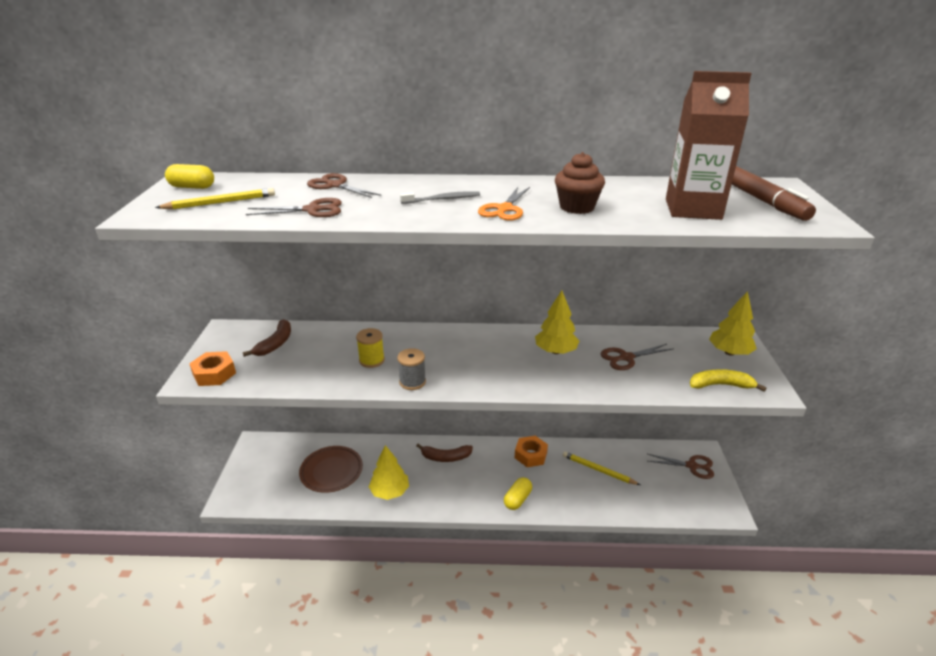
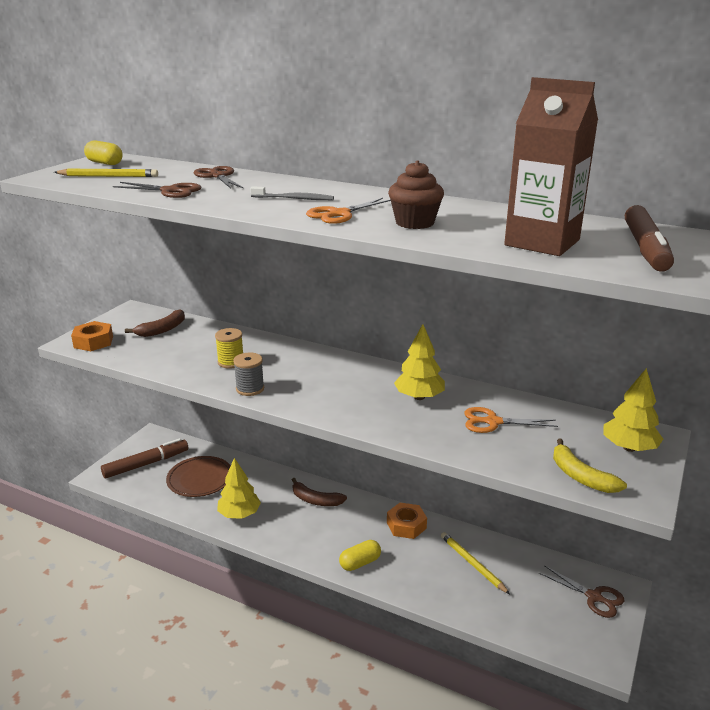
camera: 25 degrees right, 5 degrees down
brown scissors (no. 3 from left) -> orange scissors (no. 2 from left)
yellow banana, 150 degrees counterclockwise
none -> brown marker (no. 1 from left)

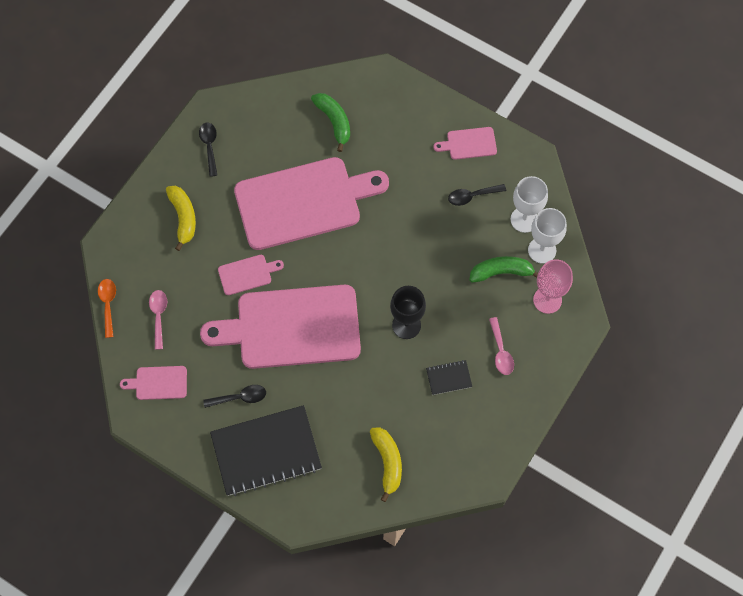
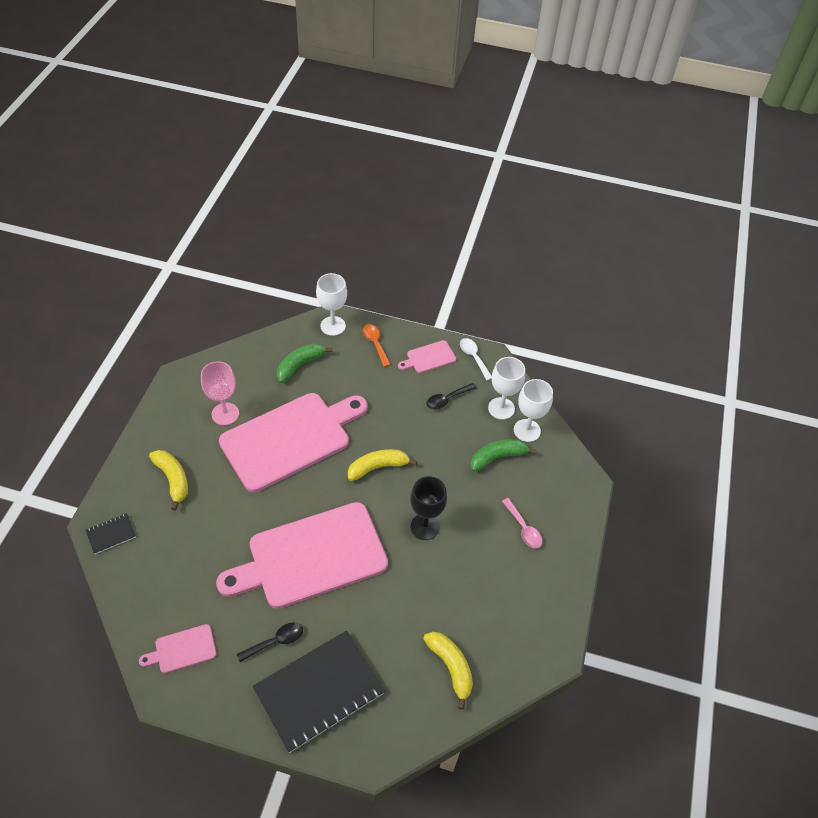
camera: 20 degrees left, 15 degrees down
orange spoon, relocated
pink spoon (no. 1 from left) -> none
black spoon (no. 1 from left) -> none
pink cutting board (no. 2 from left) -> none
green banana (no. 1 from left), 90 degrees counterclockwise
black notebook (no. 2 from left in the first image) -> black notebook (no. 1 from left), relocated
pink goblet, relocated
none -> white goblet (no. 1 from left)
none -> yellow banana (no. 2 from left)
none -> white spoon

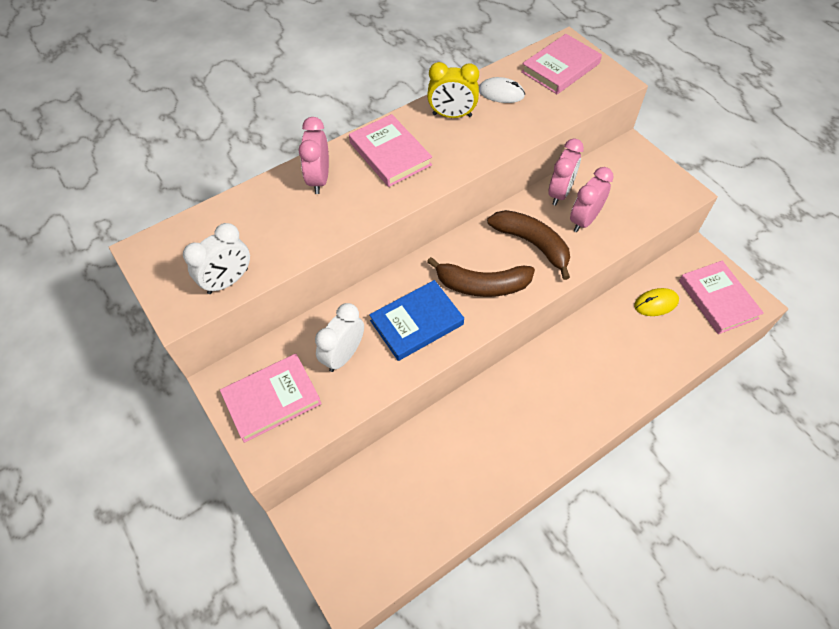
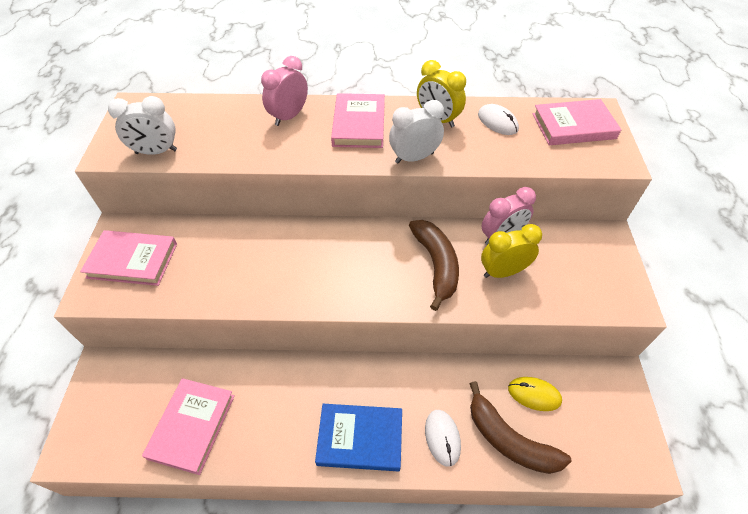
camera: 35 degrees right, 5 degrees down
white clock (no. 2 from left), relocated
blue book, relocated
brown banana (no. 1 from left in the first image) -> brown banana (no. 2 from left), relocated
pink clock (no. 3 from left) -> yellow clock (no. 2 from left)
pink book (no. 4 from left in the first image) -> pink book (no. 2 from left), relocated
none -> white mouse (no. 1 from left)

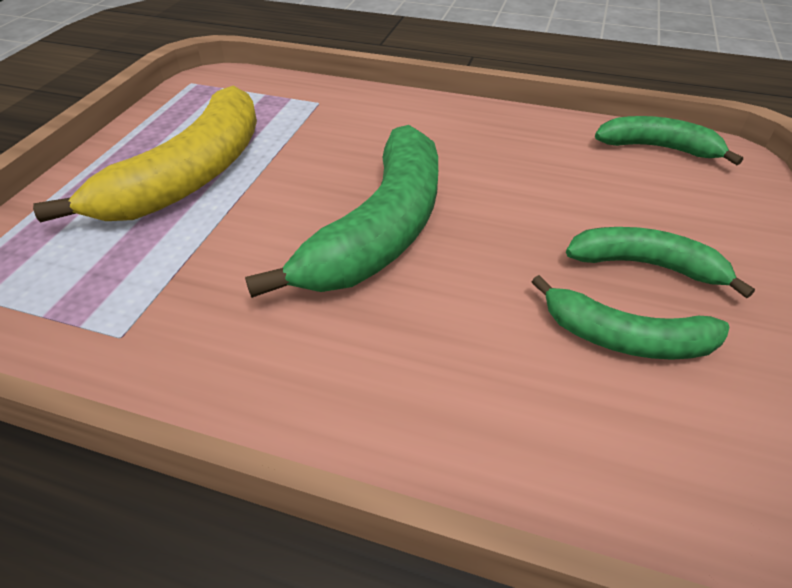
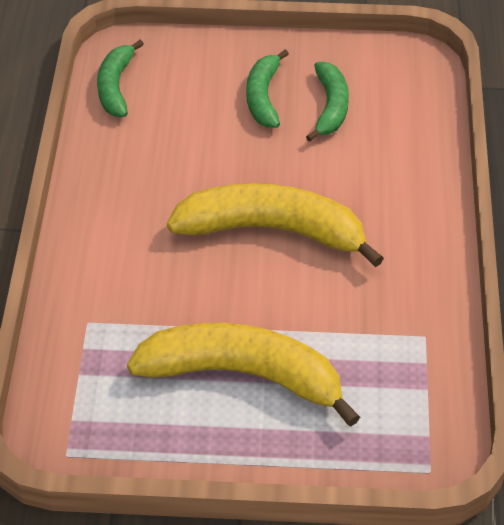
camera: 105 degrees left, 5 degrees up
green banana (no. 1 from left) -> yellow banana (no. 2 from left)

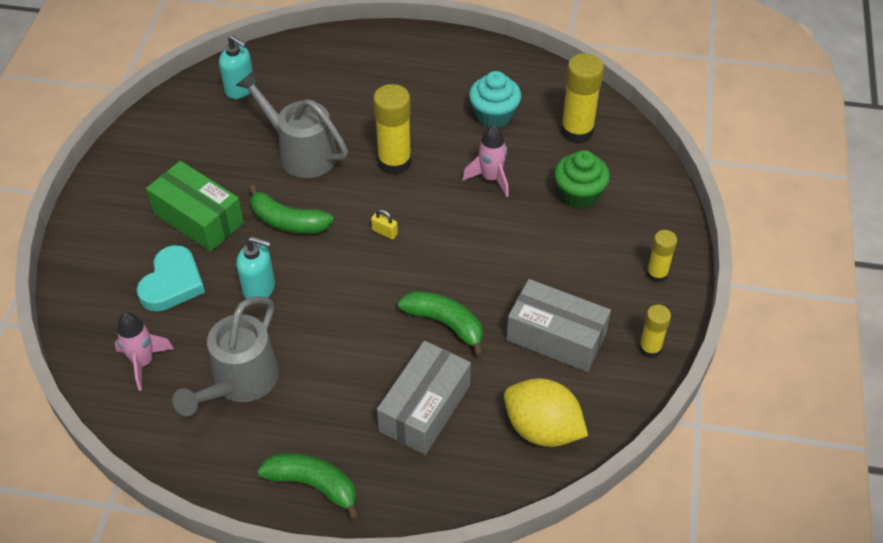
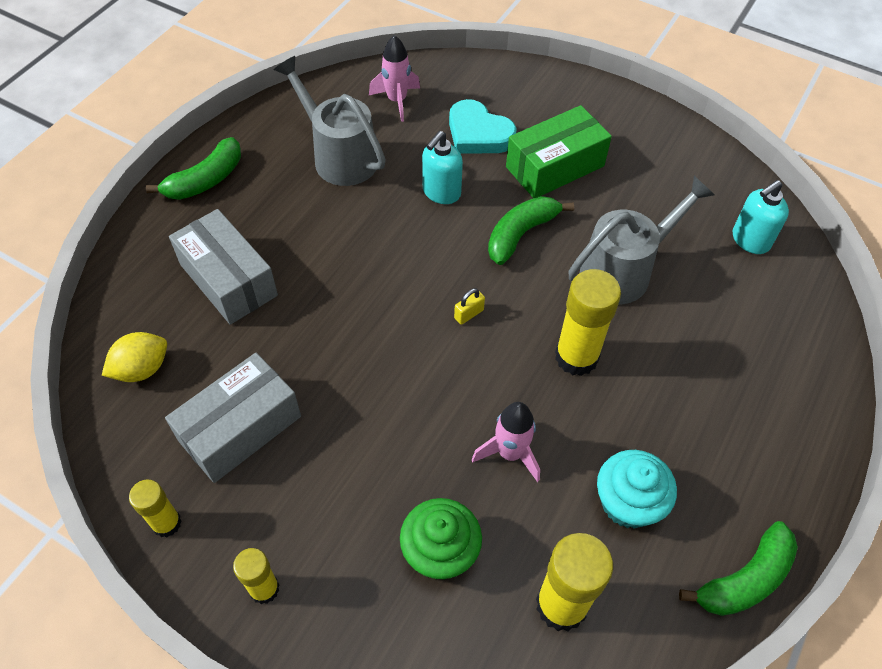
camera: 110 degrees right, 5 degrees up
green banana (no. 3 from left), relocated
yellow lemon, x0.66

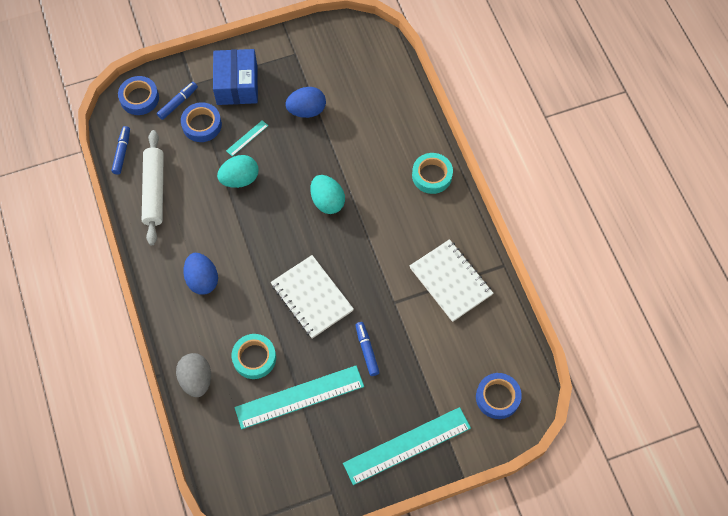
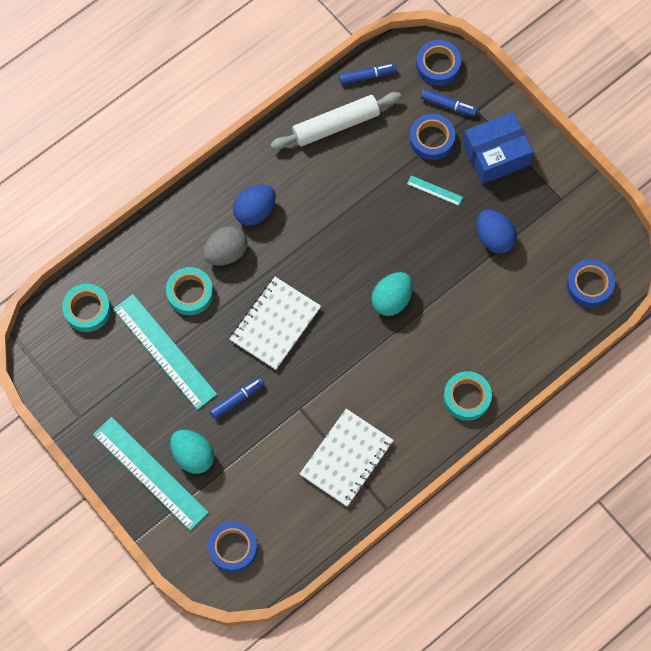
camera: 70 degrees right, 5 degrees up
grey egg, relocated
turquoise egg (no. 1 from left), relocated
none -> turquoise tape (no. 1 from left)
none -> blue tape (no. 4 from left)

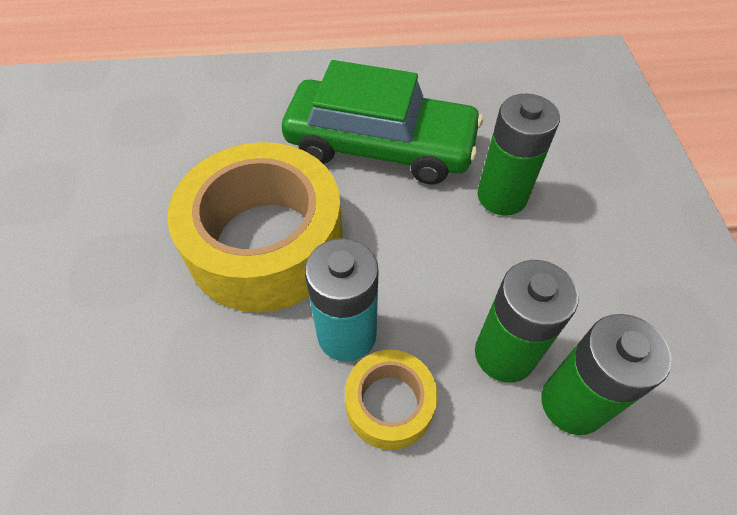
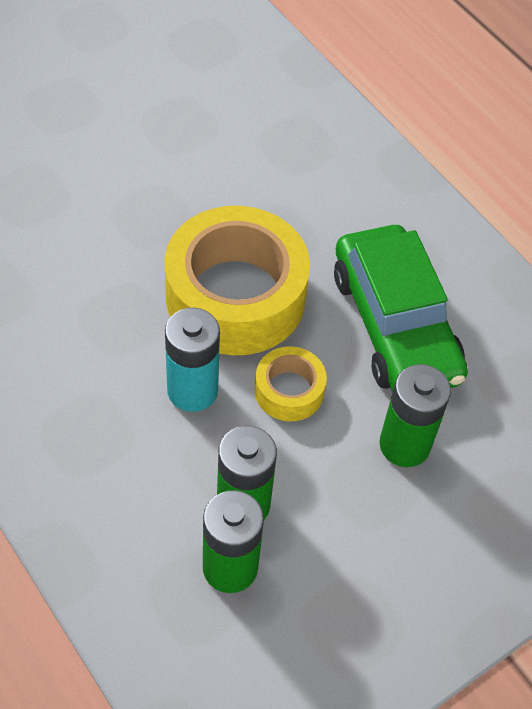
camera: 55 degrees right, 0 degrees up
yellow tape (no. 2 from left), relocated

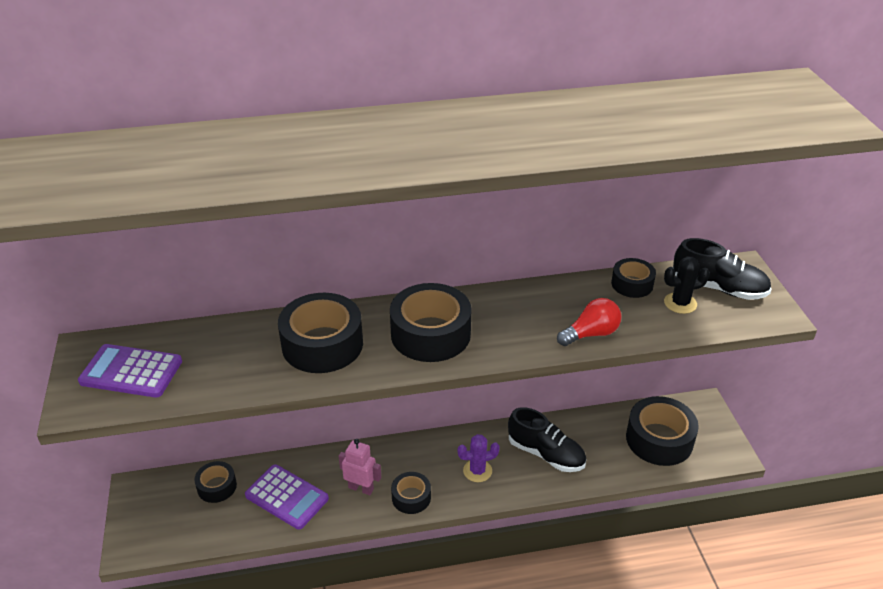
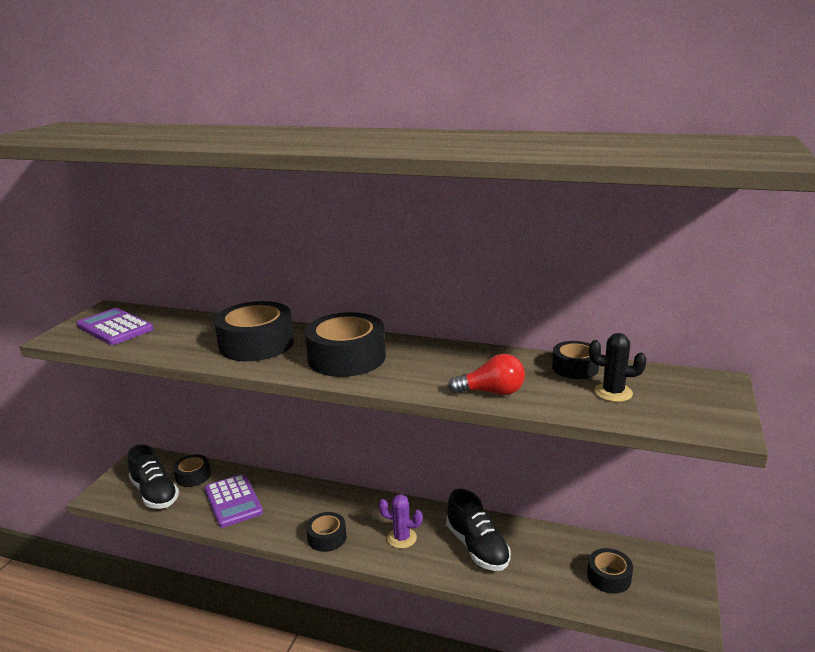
camera: 30 degrees right, 15 degrees down
pink robot -> none
black tape (no. 6 from left), x0.55
black shoe (no. 2 from left in the first image) -> black shoe (no. 1 from left), relocated

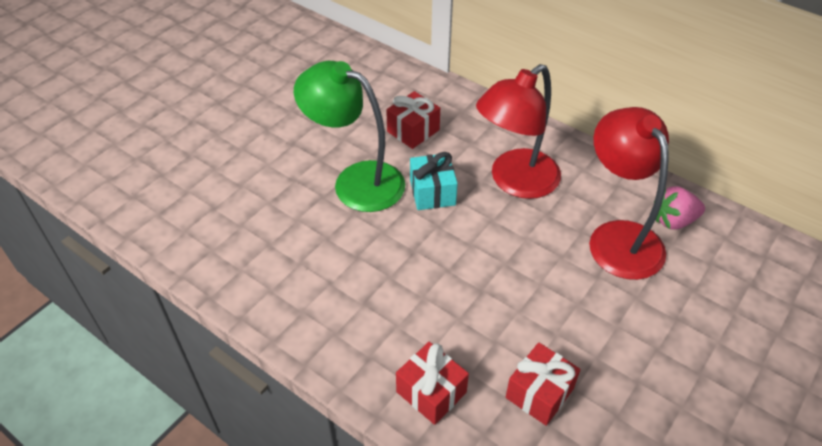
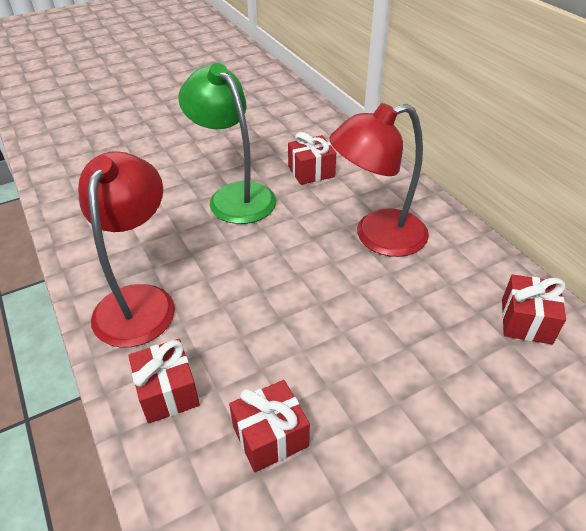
camera: 25 degrees right, 5 degrees down
turquoise gift -> none
red lamp (no. 2 from left in the first image) -> red lamp (no. 1 from left), relocated
pink strawberry -> red gift (no. 4 from left)

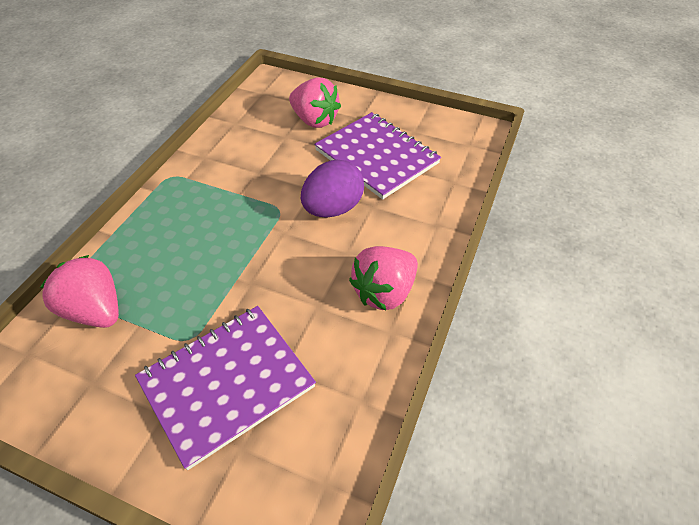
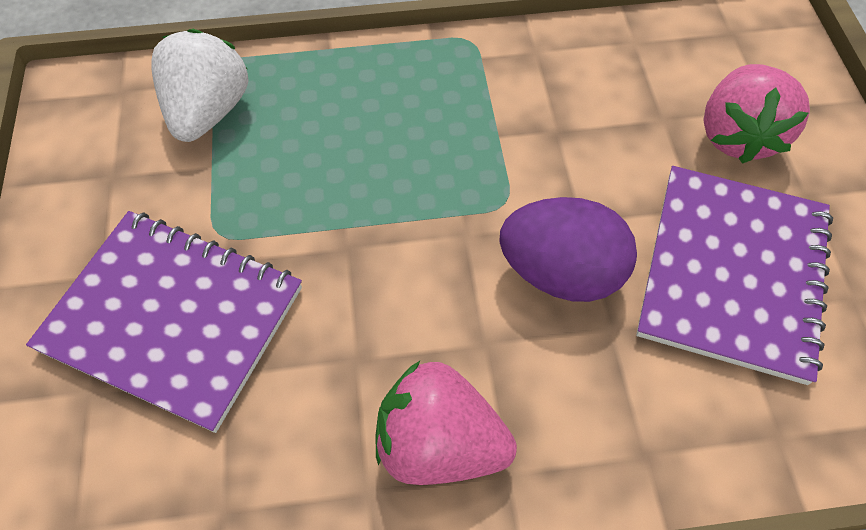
camera: 60 degrees right, 10 degrees up
pink strawberry (no. 1 from left) -> white strawberry

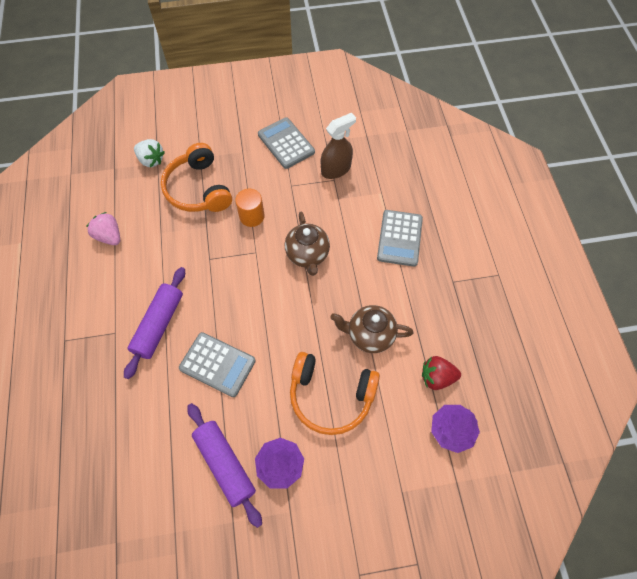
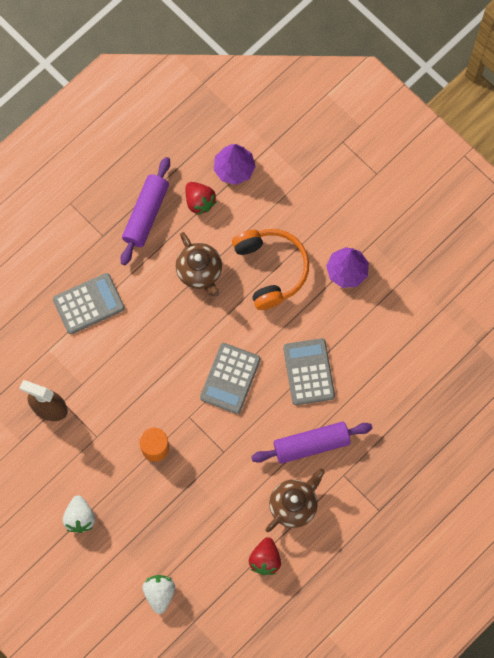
camera: 125 degrees left, 10 degrees up
pink strawberry -> red strawberry (no. 2 from left)
orange headphones (no. 1 from left) -> none
purple rolling pin (no. 2 from left in the first image) -> purple rolling pin (no. 1 from left), relocated
grey calculator (no. 2 from left), relocated
brown teapot (no. 1 from left in the first image) -> brown teapot (no. 2 from left), relocated
none -> white strawberry (no. 1 from left)

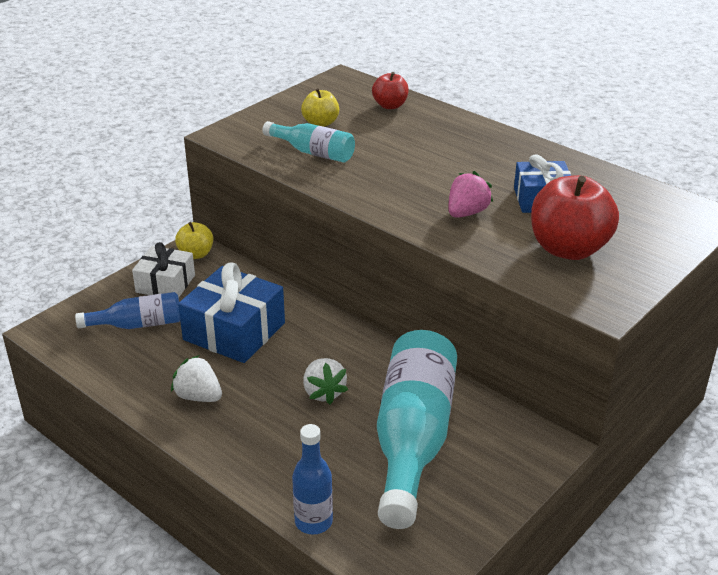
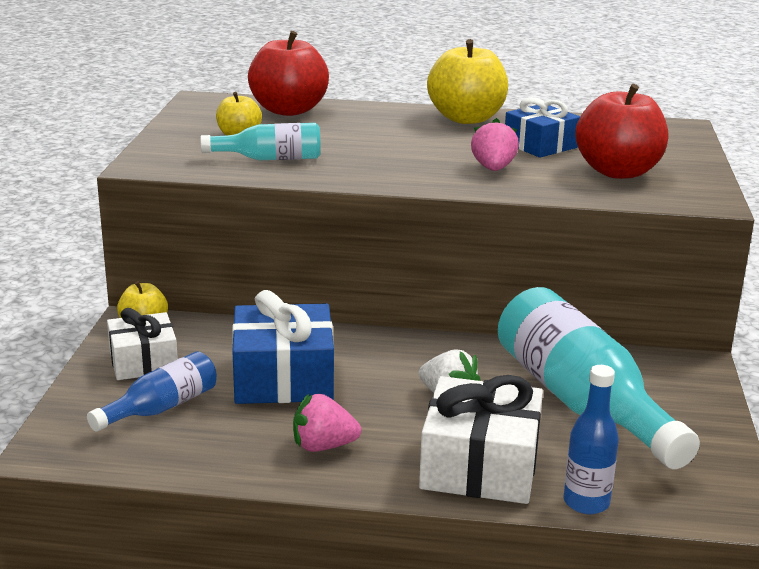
camera: 35 degrees left, 10 degrees down
white strawberry (no. 1 from left) -> pink strawberry (no. 1 from left)
red apple (no. 1 from left), x1.86
none -> white gift (no. 2 from left)
none -> yellow apple (no. 3 from left)

